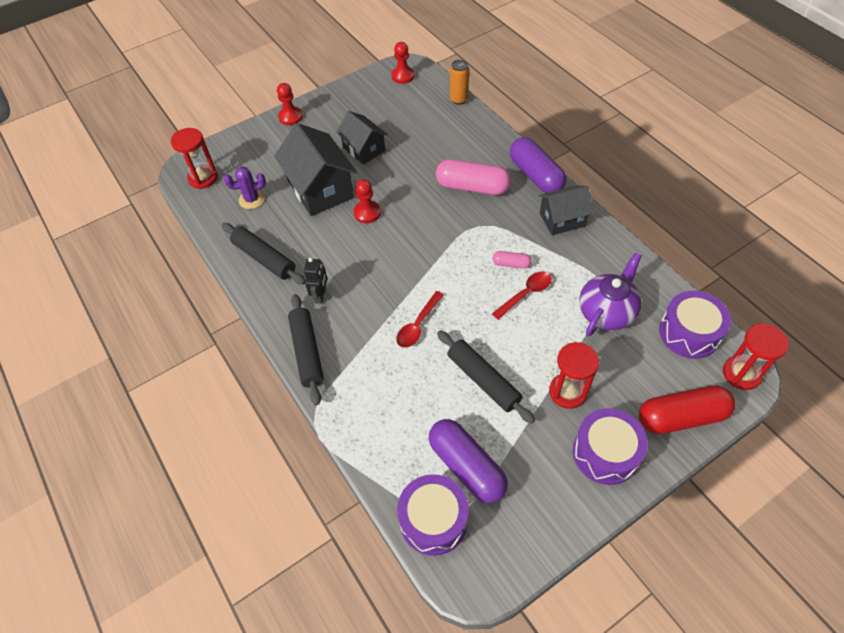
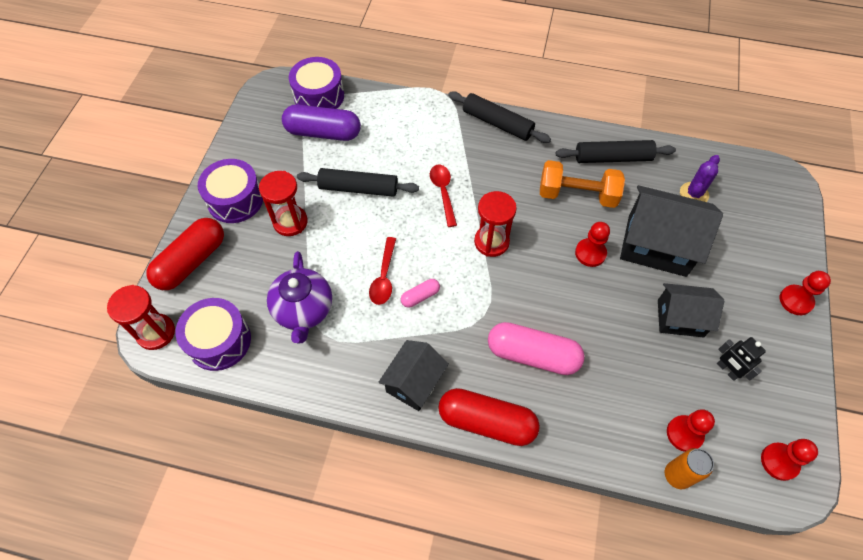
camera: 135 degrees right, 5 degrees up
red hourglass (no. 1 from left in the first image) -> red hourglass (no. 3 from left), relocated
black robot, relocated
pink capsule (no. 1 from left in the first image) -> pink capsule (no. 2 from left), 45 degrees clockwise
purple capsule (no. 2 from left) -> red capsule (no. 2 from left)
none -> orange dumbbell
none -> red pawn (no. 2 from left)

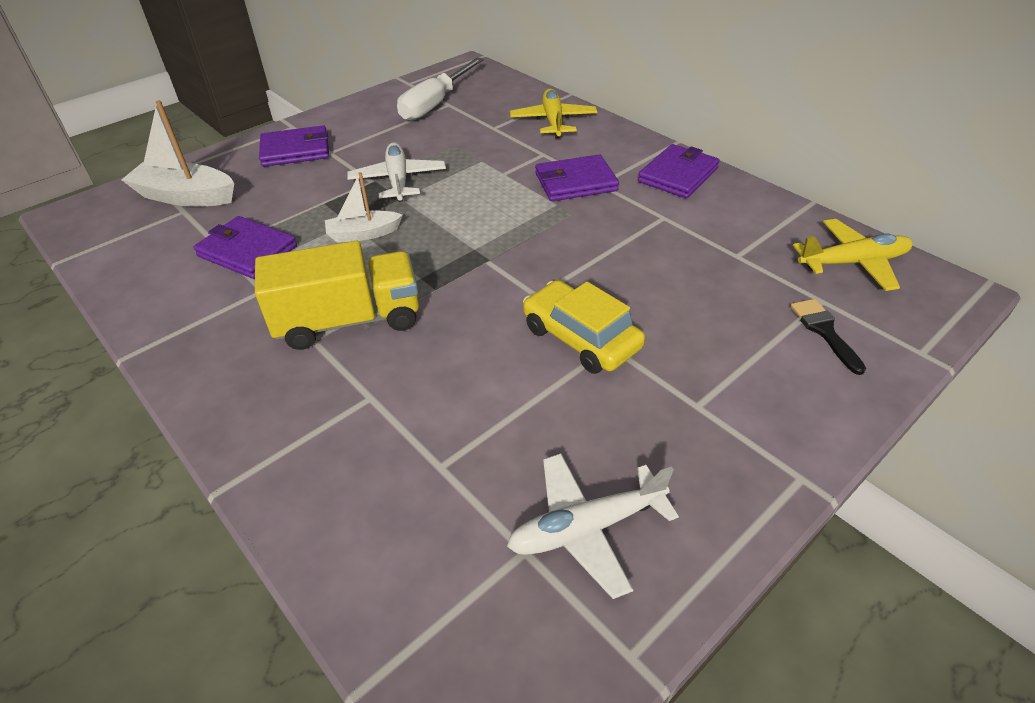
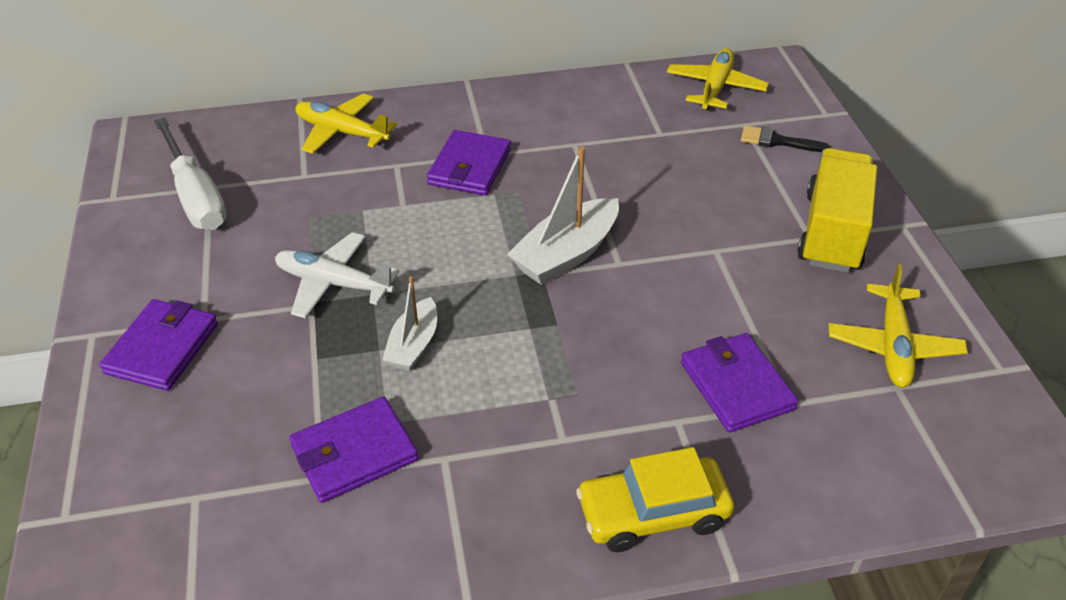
camera: 60 degrees left, 0 degrees up
white boat (no. 1 from left in the first image) -> white boat (no. 2 from left), relocated
yellow truck, relocated
white plane (no. 2 from left) -> yellow plane (no. 3 from left)
yellow car, relocated
purple wallet (no. 4 from left), relocated

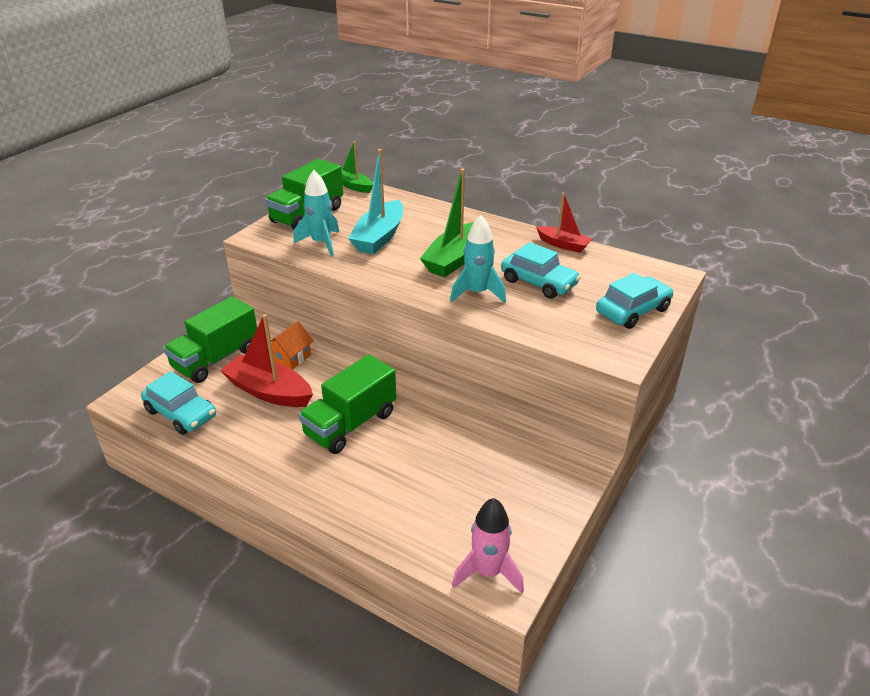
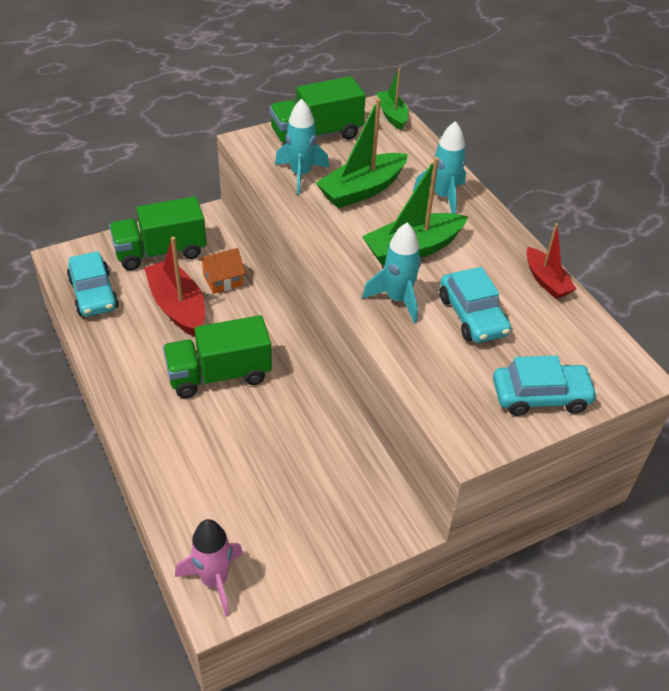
camera: 30 degrees right, 10 degrees up
turquoise boat -> green boat (no. 1 from left)
none -> turquoise rocket (no. 3 from left)

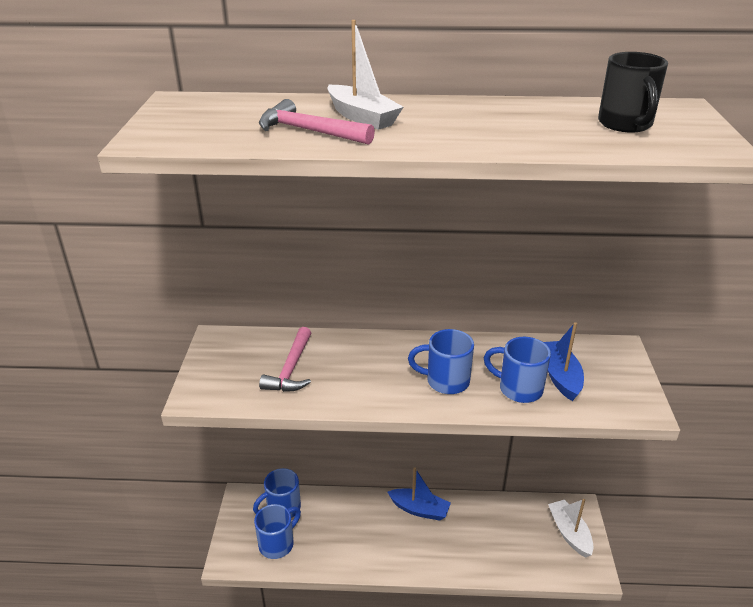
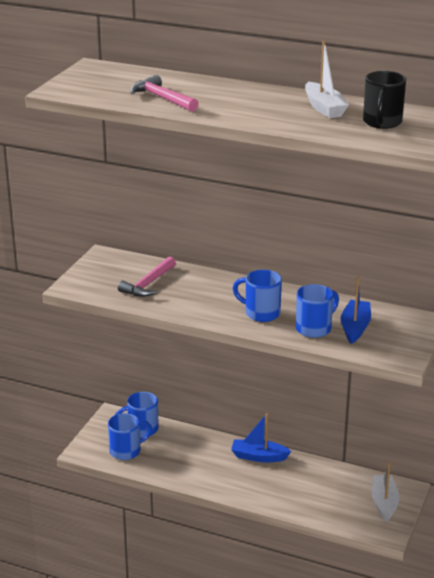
camera: 20 degrees right, 5 degrees down
white boat (no. 1 from left), relocated
blue boat (no. 1 from left), 150 degrees clockwise
blue mug (no. 4 from left), 90 degrees clockwise

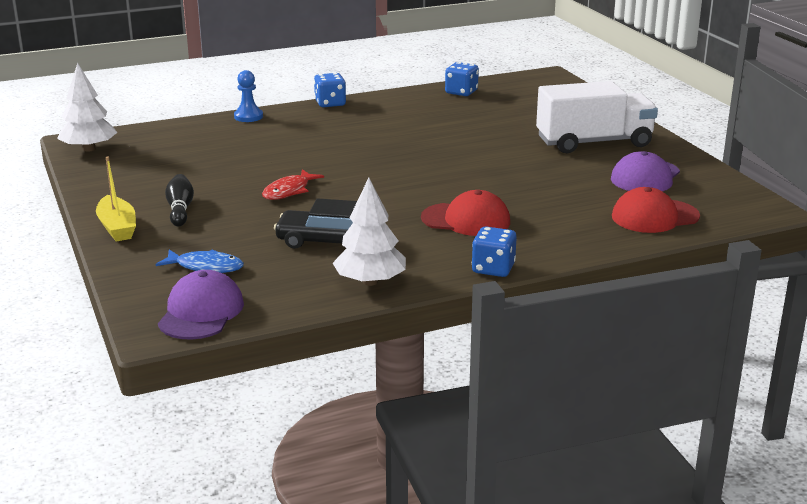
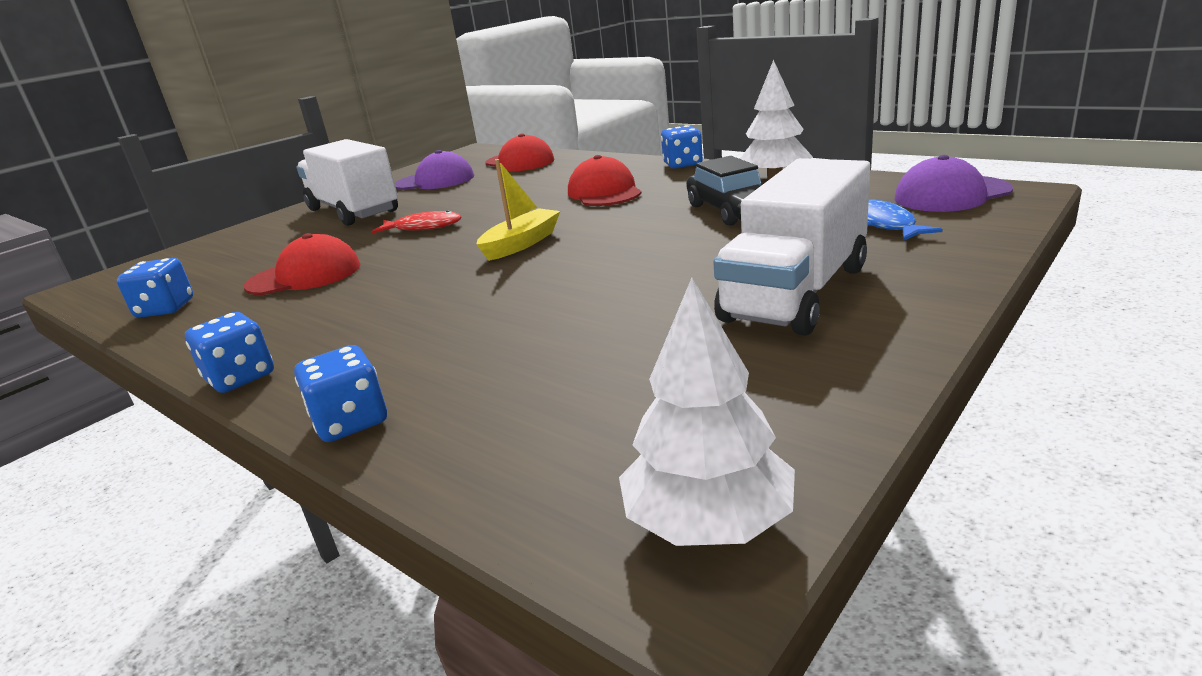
camera: 115 degrees left, 0 degrees up
yellow boat, relocated
black bowling pin -> white truck (no. 2 from left)
blue pawn -> blue dice (no. 3 from left)
red fish, relocated
none -> red cap (no. 1 from left)

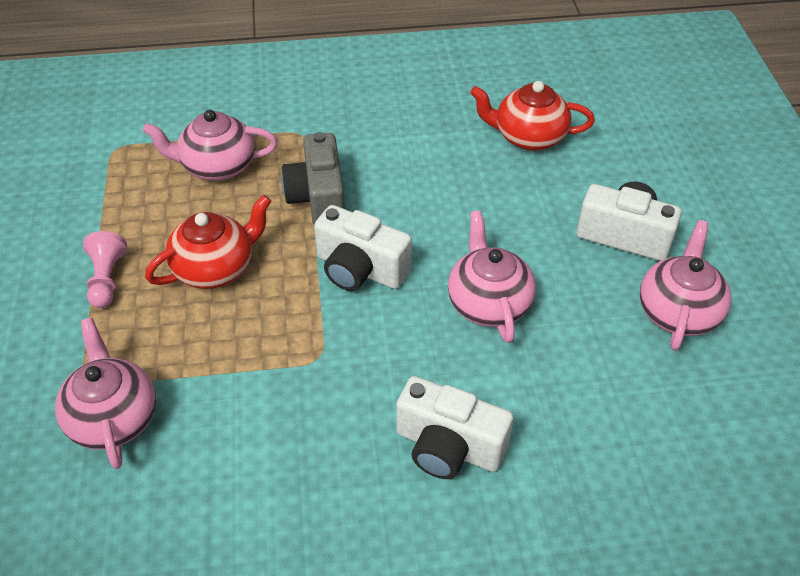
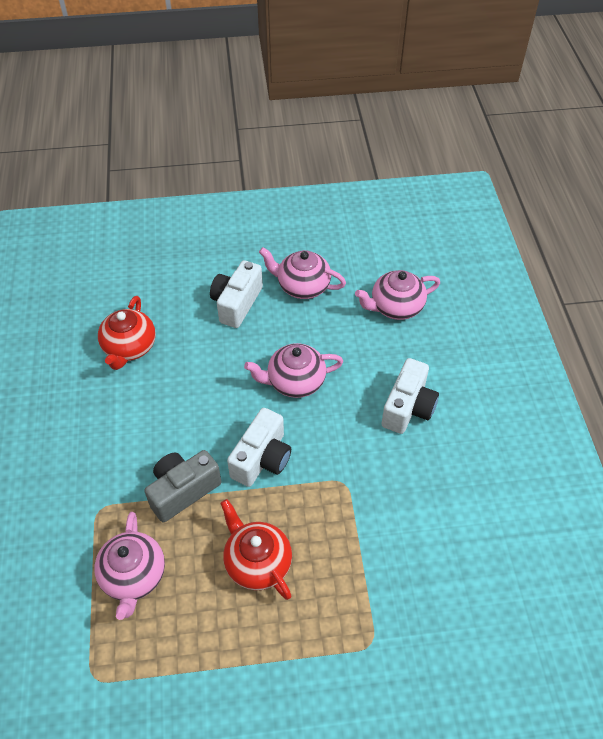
camera: 90 degrees left, 5 degrees up
pink teapot (no. 1 from left in the first image) -> pink teapot (no. 4 from left), relocated
pink pawn -> none
grey camera, 150 degrees clockwise

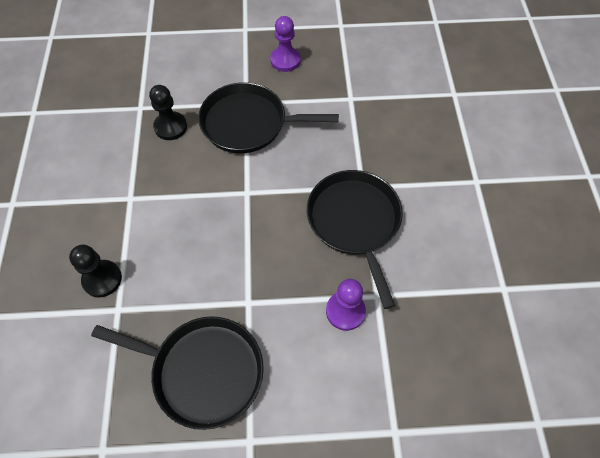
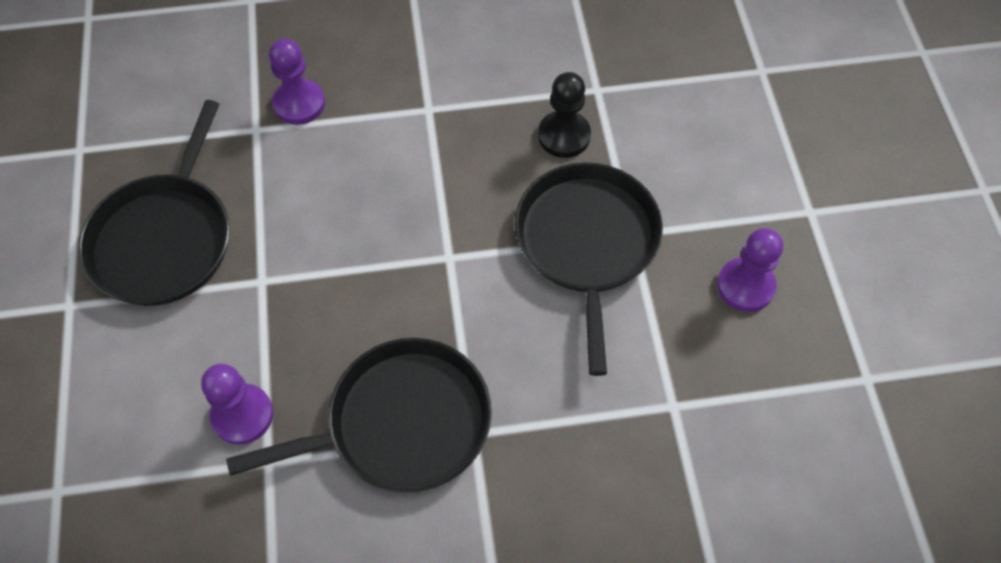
camera: 85 degrees right, 0 degrees up
black pawn (no. 1 from left) -> purple pawn (no. 2 from left)

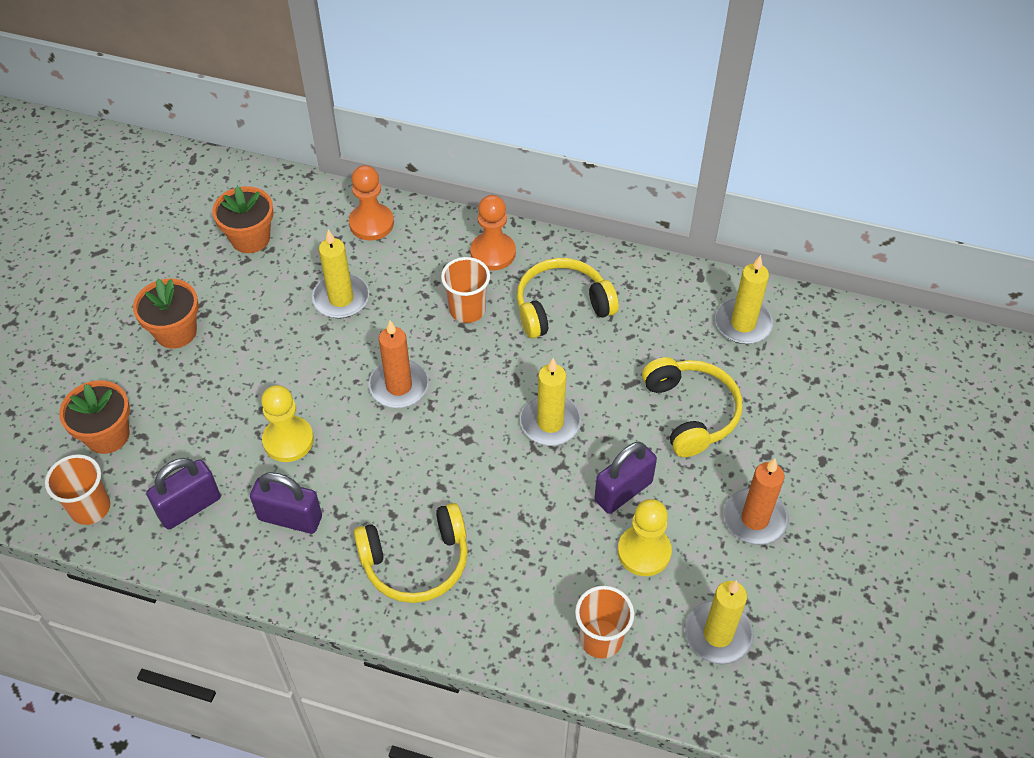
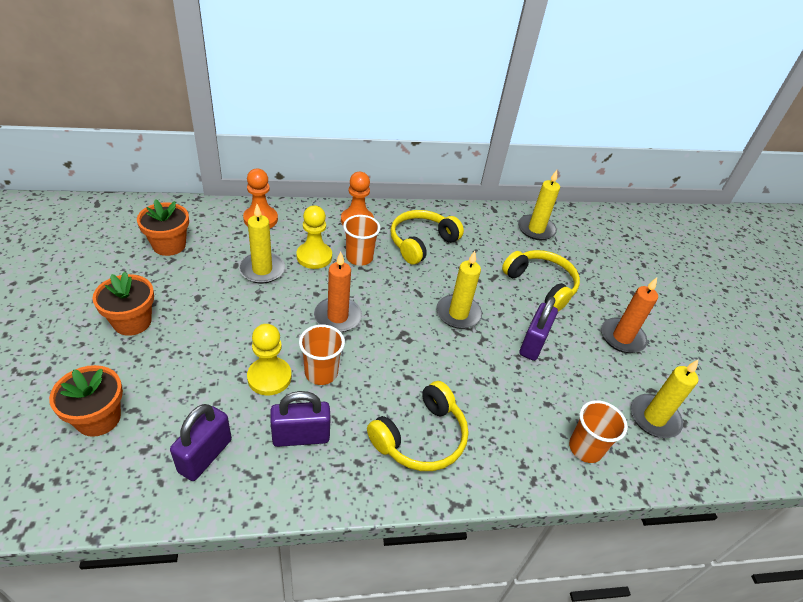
camera: 30 degrees left, 10 degrees down
orange cup (no. 1 from left), relocated
yellow pawn (no. 2 from left), relocated

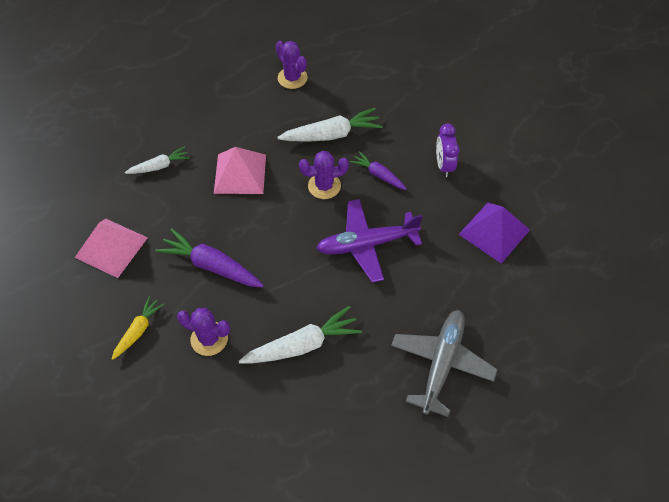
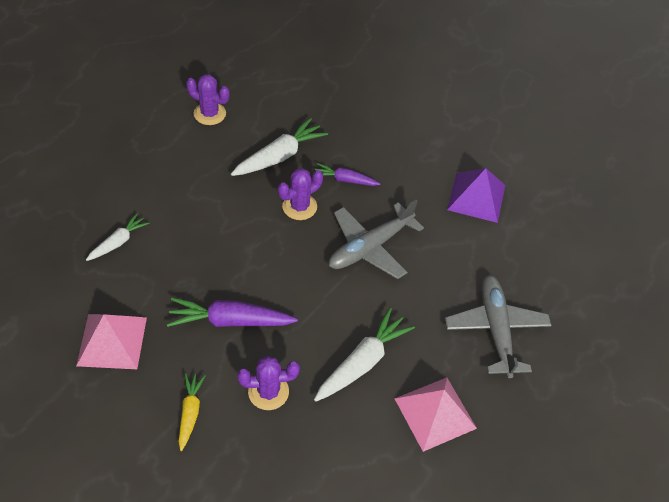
camera: 30 degrees left, 5 degrees down
pink pyramid (no. 2 from left), relocated
purple plane -> grey plane (no. 1 from left)
purple clock -> none

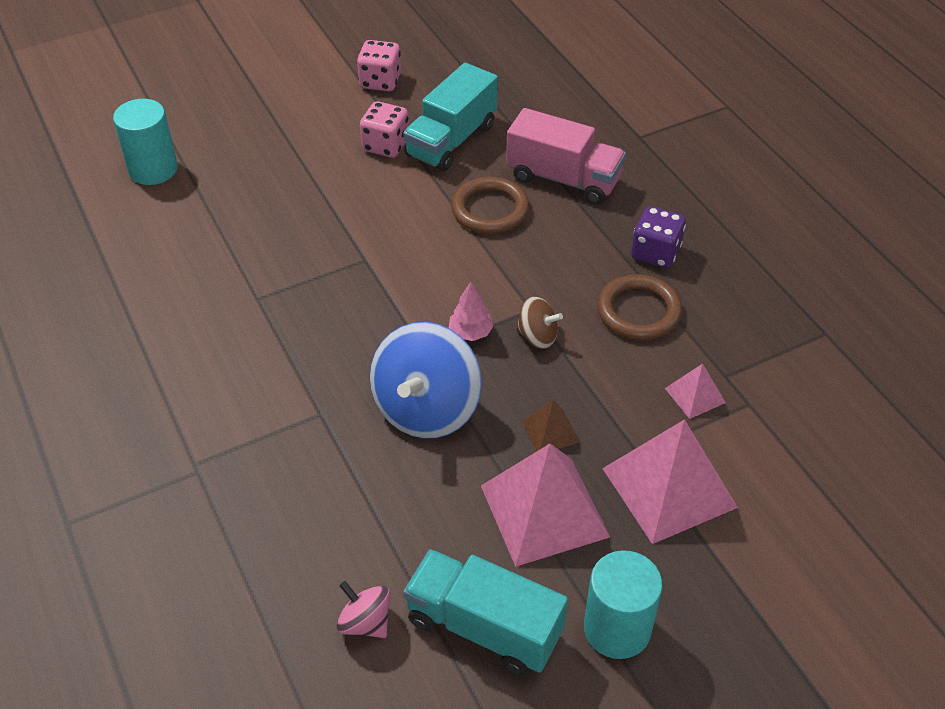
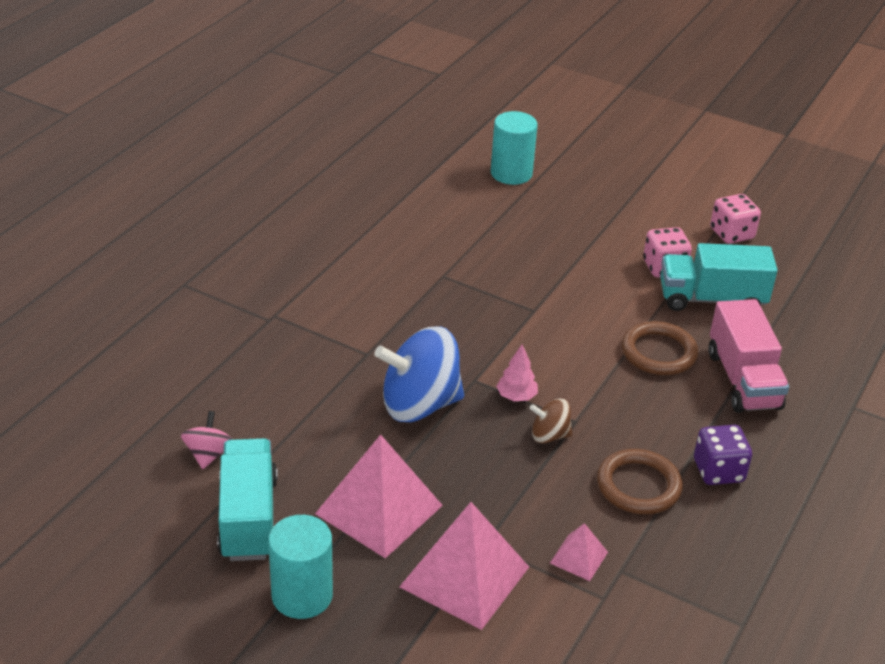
camera: 55 degrees right, 10 degrees down
brown spinning top, 105 degrees clockwise
brown pyramid -> none

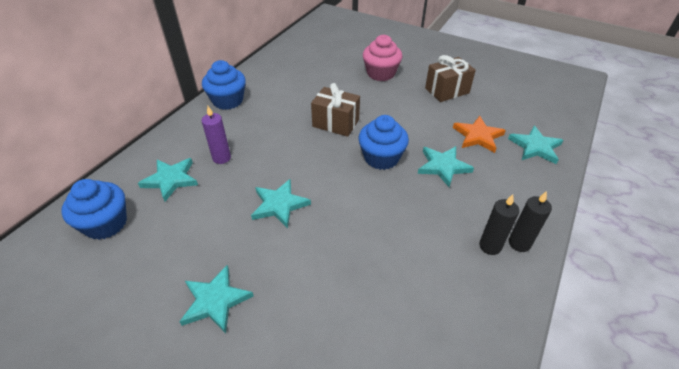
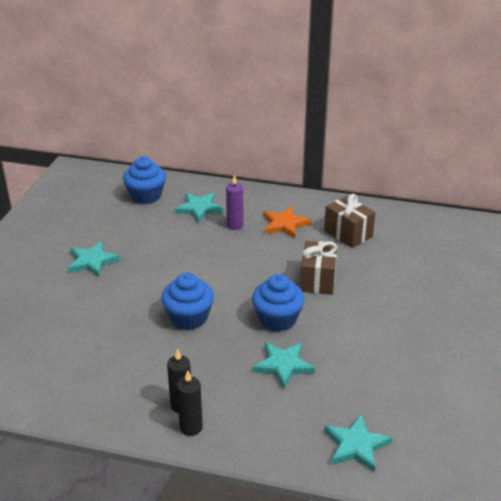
camera: 75 degrees right, 10 degrees down
blue cupcake (no. 2 from left), relocated
turquoise star (no. 3 from left) -> none
pink cupcake -> none
brown gift (no. 2 from left), relocated
orange star, relocated

